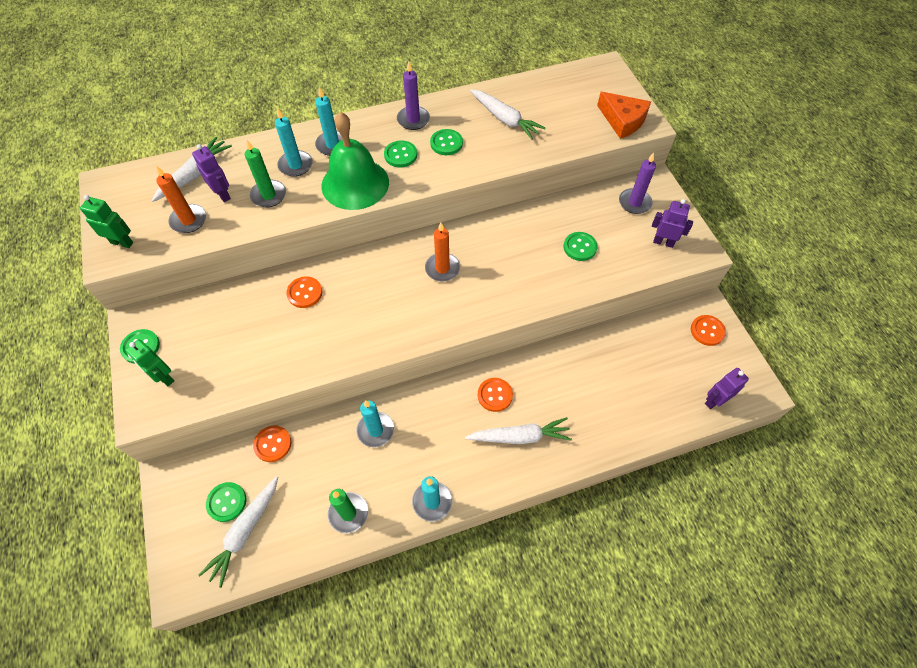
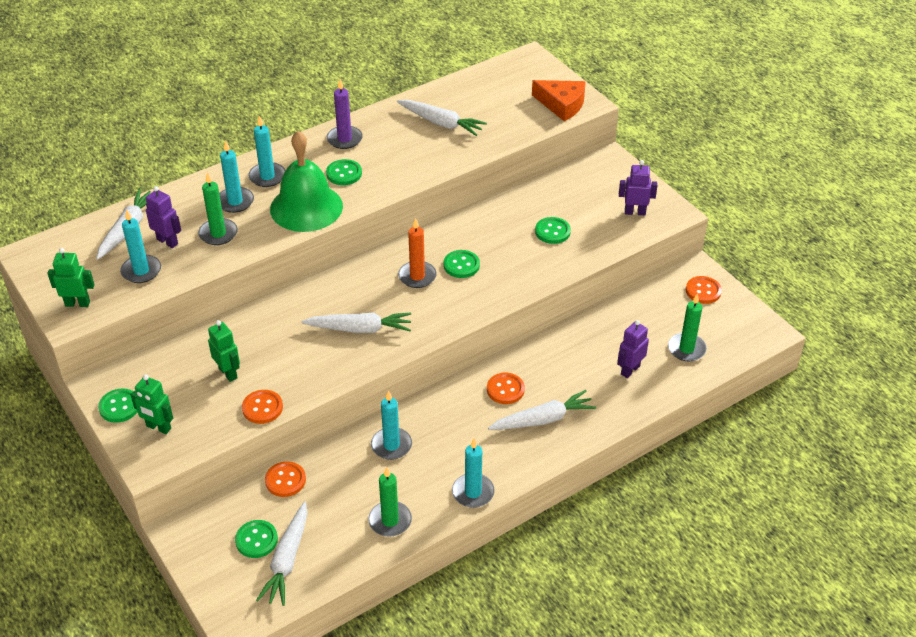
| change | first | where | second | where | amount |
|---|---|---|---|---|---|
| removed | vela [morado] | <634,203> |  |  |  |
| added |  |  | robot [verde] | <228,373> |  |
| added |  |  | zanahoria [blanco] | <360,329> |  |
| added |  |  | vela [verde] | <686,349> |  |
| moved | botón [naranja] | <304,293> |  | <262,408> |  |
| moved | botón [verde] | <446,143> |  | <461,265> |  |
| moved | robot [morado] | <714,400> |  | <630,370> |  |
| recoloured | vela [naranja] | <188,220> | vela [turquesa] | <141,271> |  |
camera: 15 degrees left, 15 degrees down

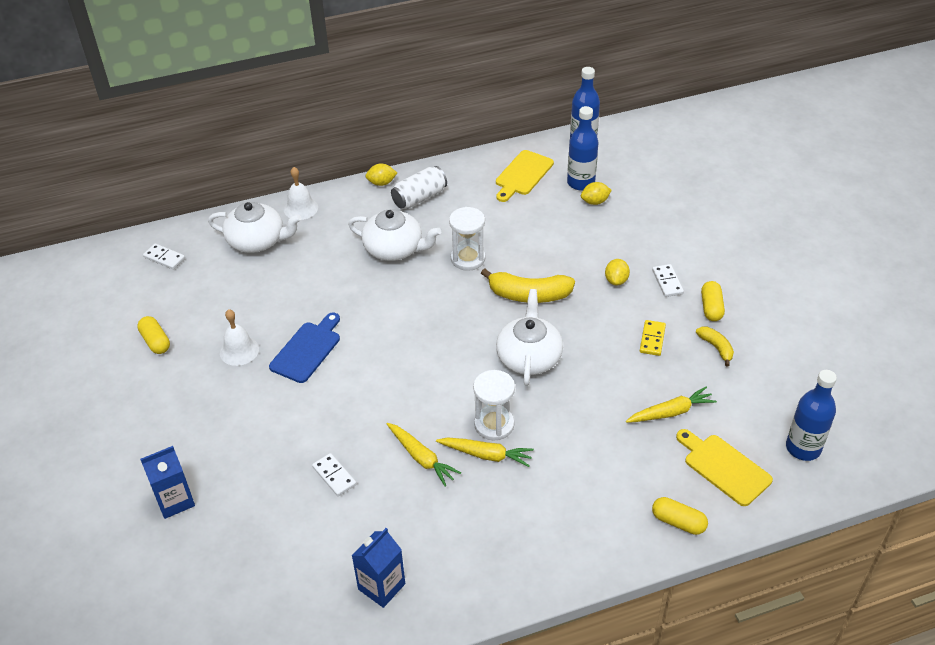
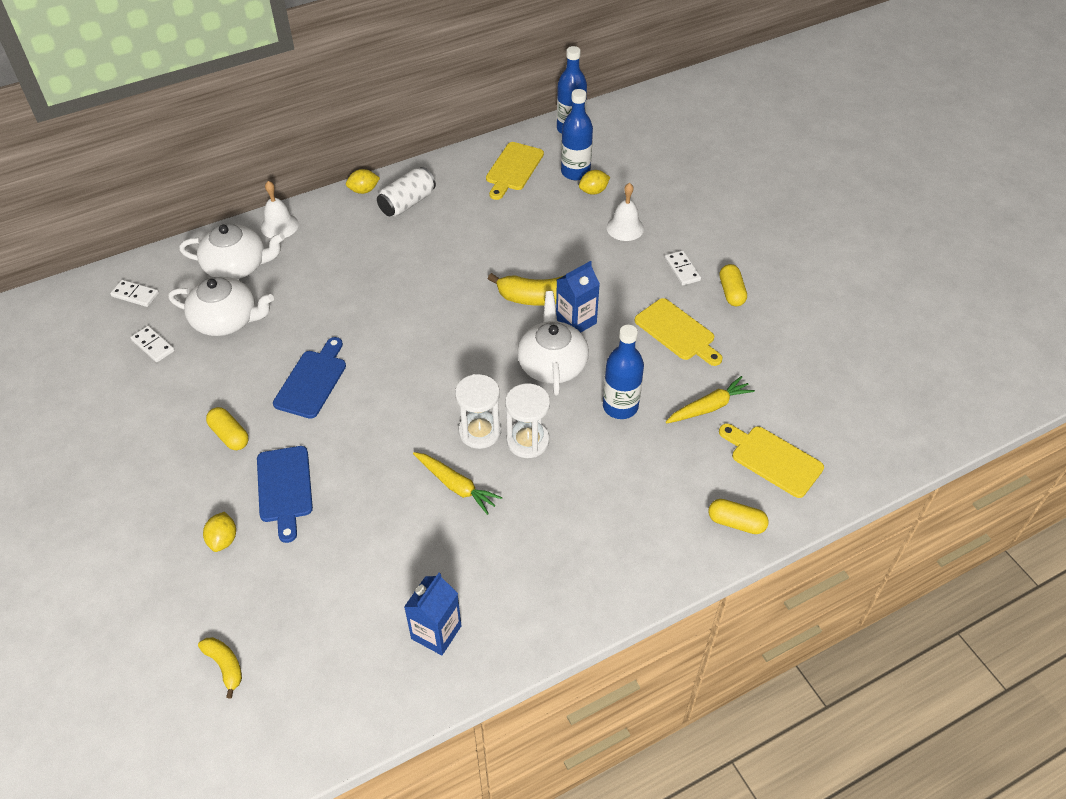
| change | first | where | second | where | amount |
|---|---|---|---|---|---|
| removed | zanahoria [amarillo] | <486,455> |  |  |  |
| added |  |  | tabla de cortar [azul] | <284,488> |  |
| moved | cápsula [amarillo] | <156,341> |  | <230,435> |  |
| moved | cartón de leche [azul] | <175,501> |  | <576,321> |  |
| moved | campana [blanco] | <239,350> |  | <625,228> |  |
| moved | ficha de dominó [blanco] | <334,476> |  | <153,345> |  |
| moved | tetera [blanco] | <394,249> |  | <226,320> |  |
| moved | reloj de arena [blanco] | <468,259> |  | <480,432> |  |
| moved | limón [amarillo] | <616,280> |  | <223,539> |  |
| moved | plátano [amarillo] | <716,348> |  | <225,666> |  |
| moved | botella [azul] | <803,448> |  | <620,406> |  |
| replaced | ficha de dominó [amarillo] | <652,339> | tabla de cortar [amarillo] | <677,331> |  |
camera: 10 degrees left, 5 degrees up

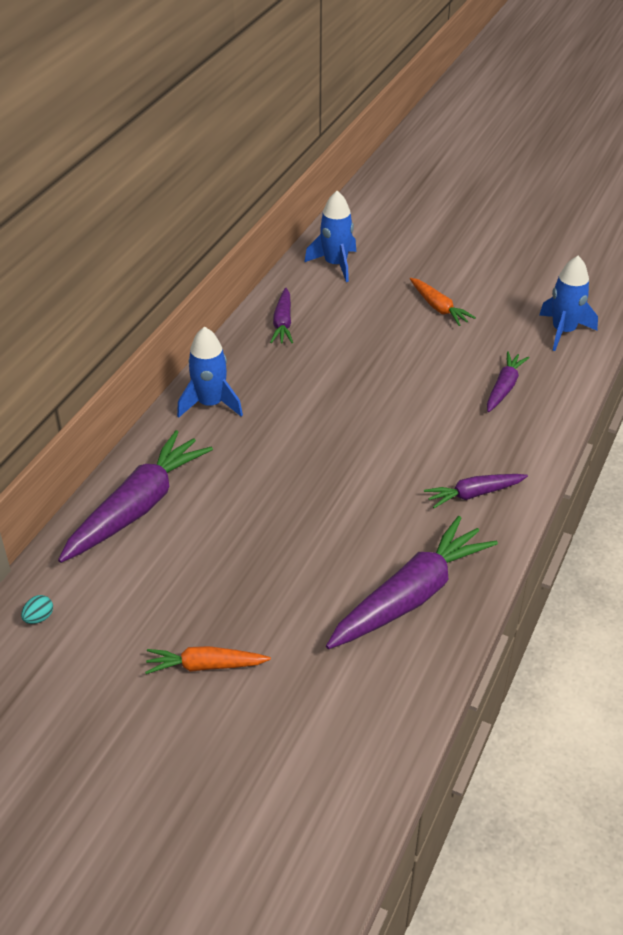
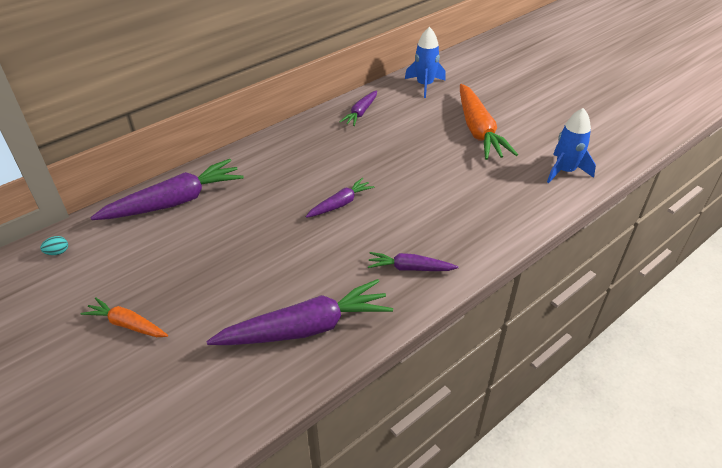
| change | first | where | second | where | amount |
|---|---|---|---|---|---|
| removed | cohete [azul] | <210,404> |  |  |  |
| moved | zanahoria [morado] | <504,387> |  | <340,204> |  |
| resized | zanahoria [naranja] | <438,307> |  | <478,130> | x1.86 |
camera: 25 degrees right, 0 degrees up

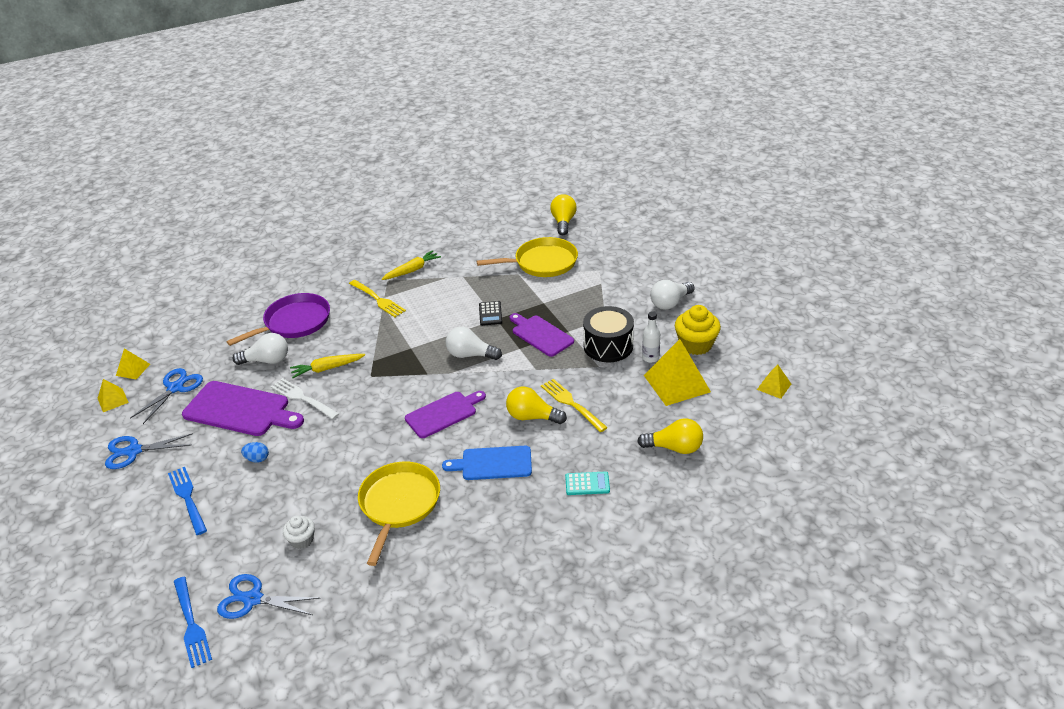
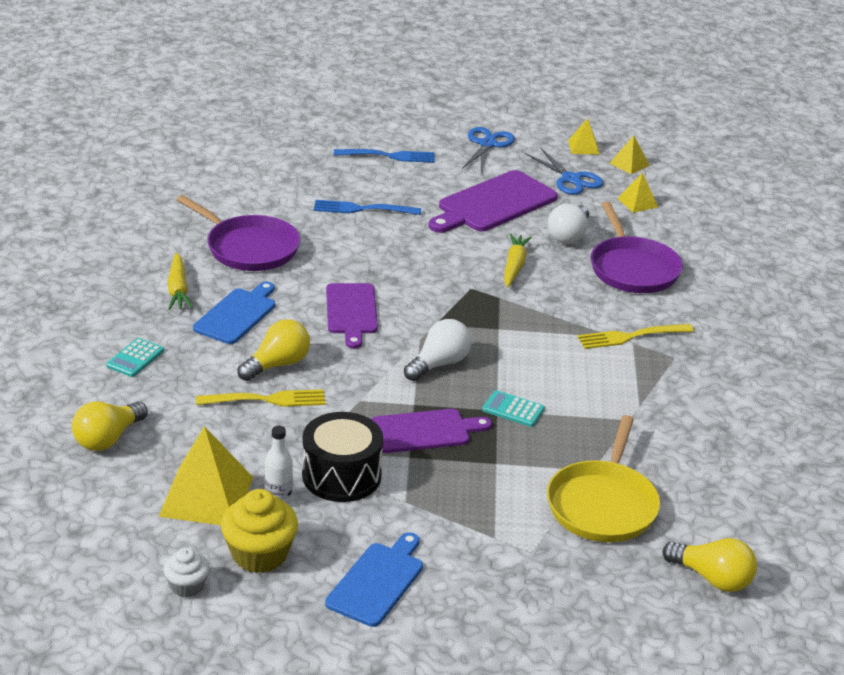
| change | first | where | second | where | amount |
|---|---|---|---|---|---|
| removed | tijeras [azul] | <253,599> |  |  |  |
| removed | huevo [azul] | <257,459> |  |  |  |
| removed | tenedor [blanco] | <303,398> |  |  |  |
| moved | tenedor [azul] | <191,624> |  | <362,209> |  |
| moved | magdalena [blanco] | <302,540> |  | <187,586> |  |
| moved | zanahoria [amarillo] | <412,270> |  | <178,289> |  |
| moved | pirámide [amarillo] | <774,386> |  | <637,202> |  |
| replaced | bombilla [blanco] | <670,303> | tabla de cortar [azul] | <377,581> |  |
| recoloured | sartén [amarillo] | <399,504> | sartén [morado] | <249,248> |  |
| recoloured | calculadora [negro] | <490,314> | calculadora [turquesa] | <513,409> |  |
camera: 115 degrees right, 5 degrees down

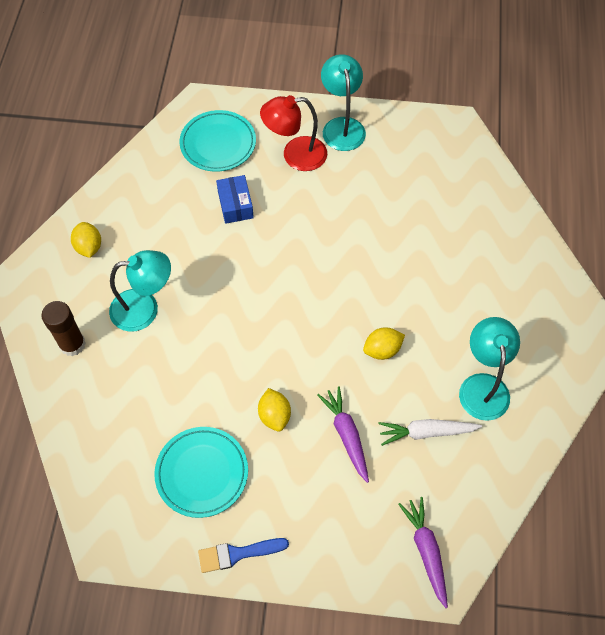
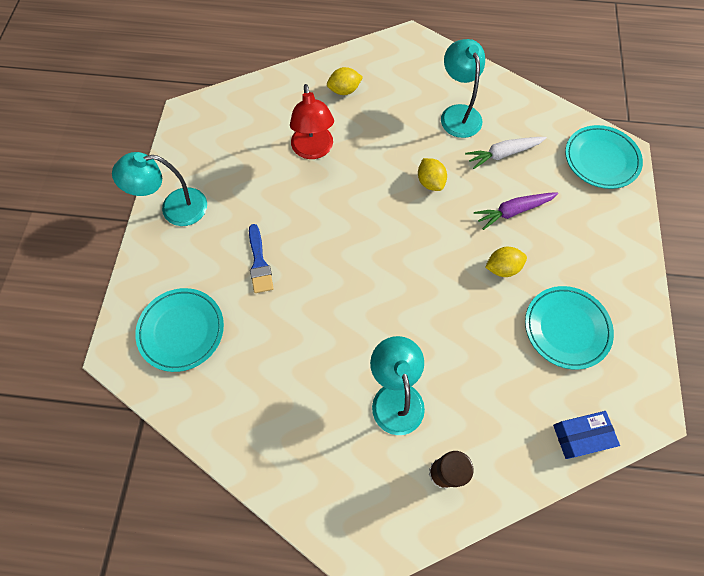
| change | first | where | second | where | amount |
|---|---|---|---|---|---|
| moved | limón [amarillo] | <89,247> |  | <344,90> |  |
| moved | pincel [azul] | <237,554> |  | <259,263> |  |
| moved | caja [azul] | <235,205> |  | <580,436> |  |
| moved | lámpara [rojo] | <295,155> |  | <313,150> |  |
| replaced | zanahoria [morado] | <426,551> | plato [turquesa] | <601,159> |  |
| turned | zanahoria [blanco] | <426,432> |  | <503,154> | 75 degrees clockwise |
| turned | lámpara [turquesa] | <483,386> |  | <458,114> | 75 degrees clockwise |
camera: 90 degrees left, 5 degrees up

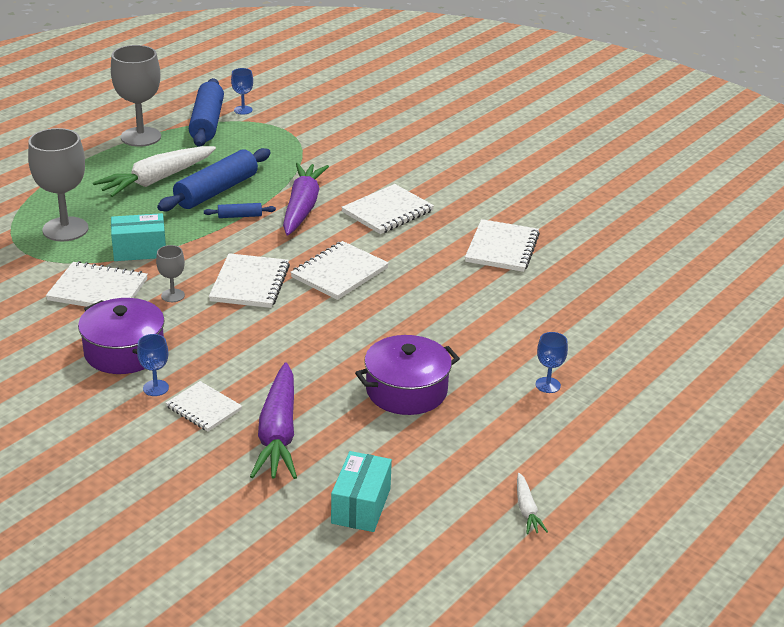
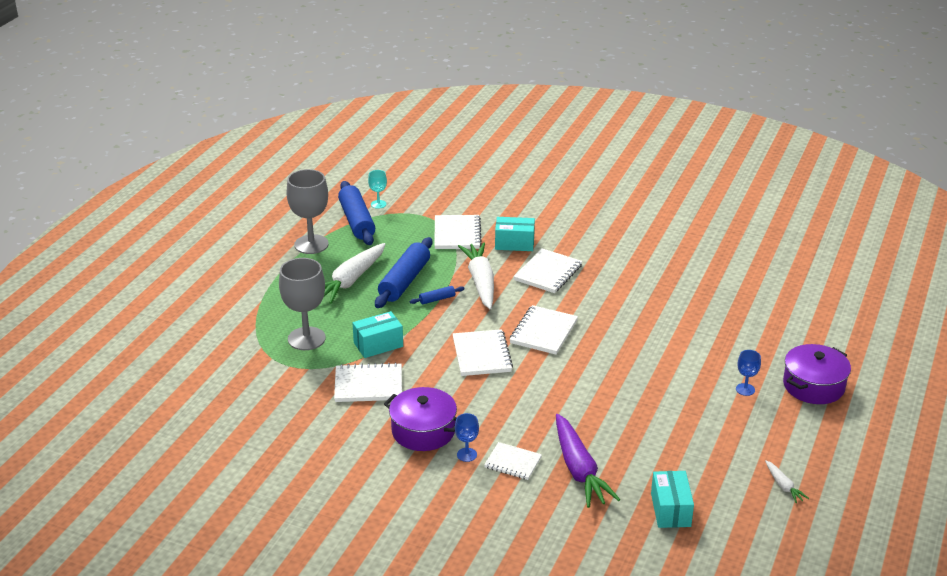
| change | first | where | second | where | amount |
|---|---|---|---|---|---|
| removed | copa [gris] | <173,295> |  |  |  |
| added |  |  | caja [turquesa] | <514,243> |  |
| moved | olla [morado] | <406,390> |  | <813,386> |  |
| moved | cuaderno [blanco] | <502,248> |  | <457,234> |  |
| recoloured | copa [azul] | <243,110> | copa [turquesa] | <378,204> |  |
| recoloured | zanahoria [morado] | <302,207> | zanahoria [blanco] | <481,282> |  |
camera: 15 degrees left, 0 degrees up

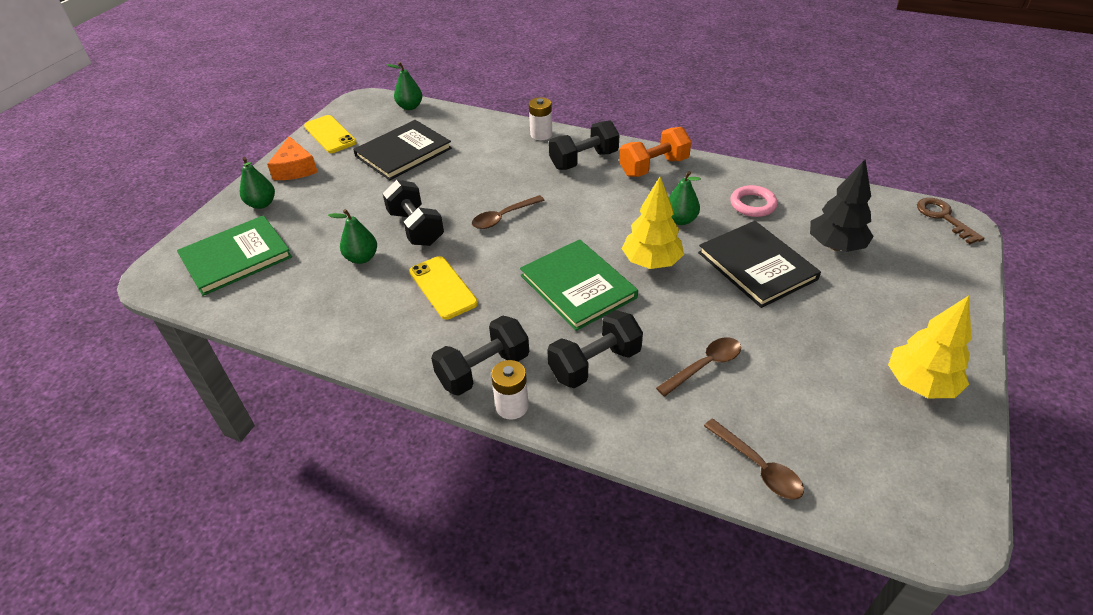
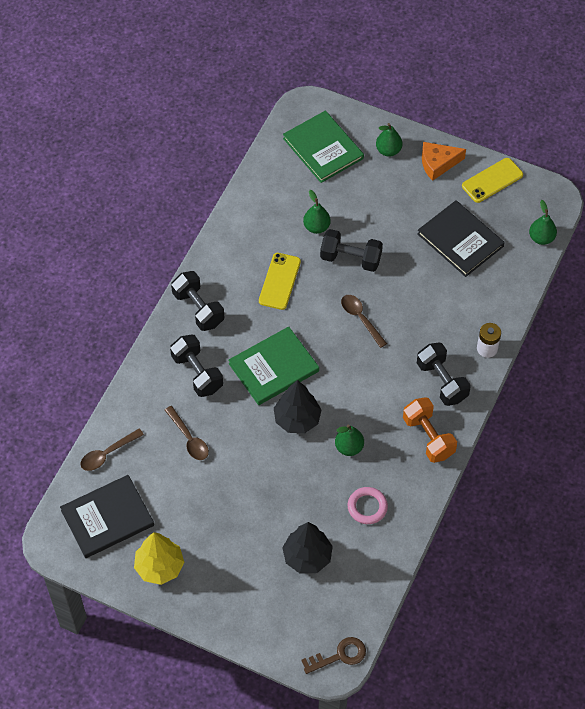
| change | first | where | second | where | amount |
|---|---|---|---|---|---|
| removed | pila [blanco] | <512,406> |  |  |  |
| moved | libro [negro] | <757,266> |  | <107,518> |  |
| recoloured | árbol [amarillo] | <651,262> | árbol [negro] | <297,419> |  |
| turned | mancuerna [negro] | <416,228> |  | <350,259> | 45 degrees clockwise |
| turned | móvil [amarillo] | <443,287> |  | <280,281> | 45 degrees counterclockwise |
camera: 90 degrees right, 15 degrees up

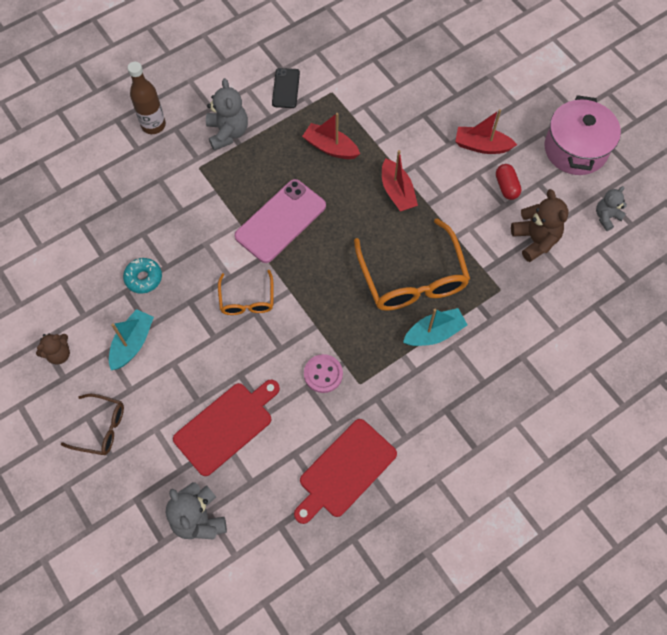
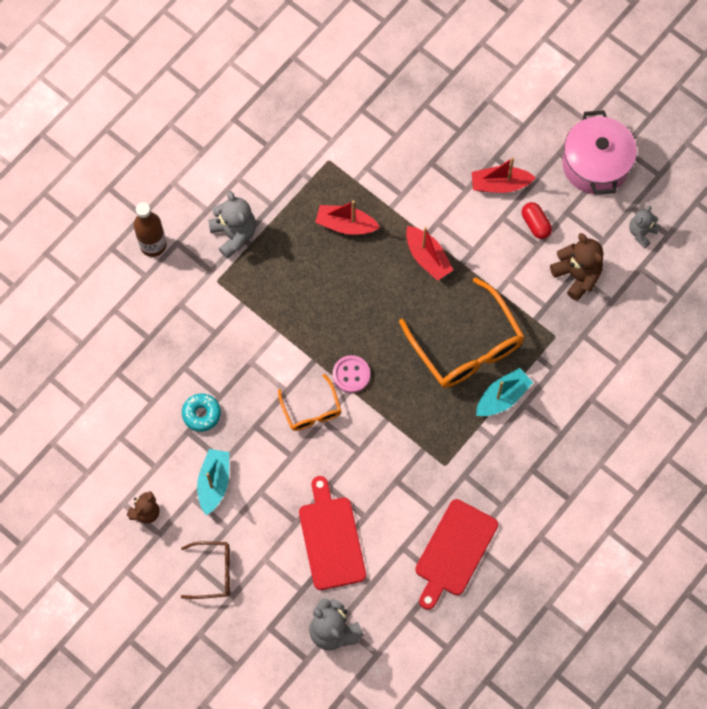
| change | first | where | second | where | amount |
|---|---|---|---|---|---|
| removed | móvil [rosa] | <280,221> |  |  |  |
| removed | móvil [negro] | <285,88> |  |  |  |
| moved | botón [rosa] | <323,374> |  | <351,374> |  |
| turned | tabla de cortar [rojo] | <226,426> |  | <331,539> | 45 degrees counterclockwise |
camera: 15 degrees left, 5 degrees up

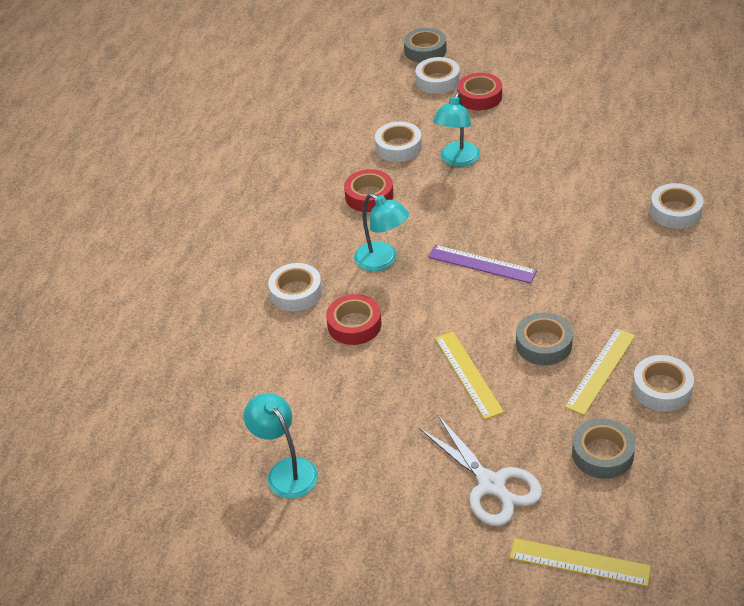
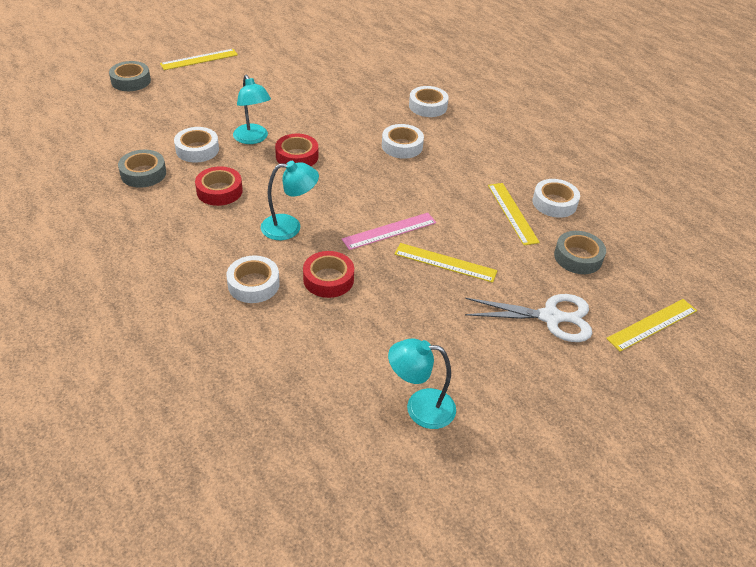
| change | first | where | second | where | amount |
|---|---|---|---|---|---|
| removed | regla [morado] | <482,264> |  |  |  |
| added |  |  | regla [amarillo] | <199,59> |  |
| added |  |  | regla [rosa] | <389,231> |  |
| moved | cinta adhesiva [blanco] | <437,80> |  | <402,146> |  |
| moved | cinta adhesiva [rojo] | <479,97> |  | <297,156> |  |
| moved | cinta adhesiva [gris] | <543,344> |  | <143,173> |  |
camera: 55 degrees left, 0 degrees up

